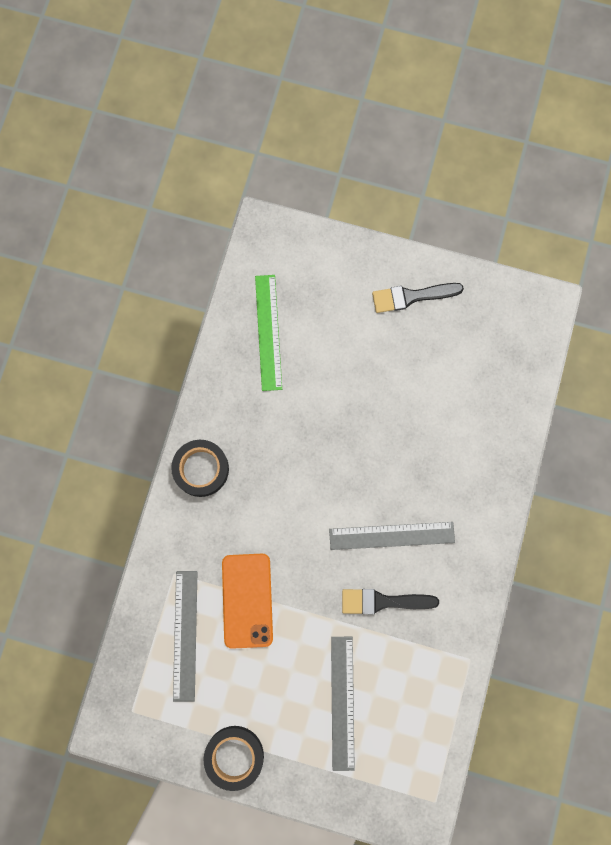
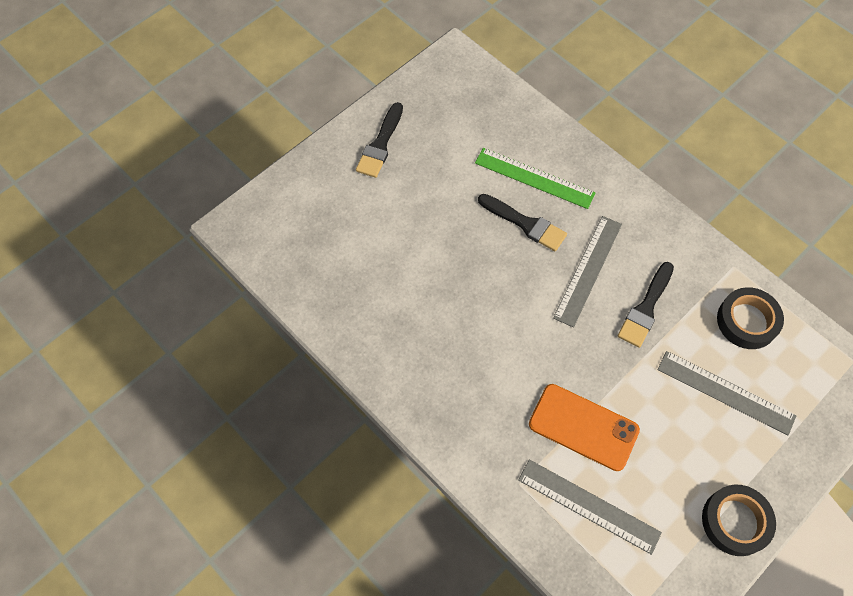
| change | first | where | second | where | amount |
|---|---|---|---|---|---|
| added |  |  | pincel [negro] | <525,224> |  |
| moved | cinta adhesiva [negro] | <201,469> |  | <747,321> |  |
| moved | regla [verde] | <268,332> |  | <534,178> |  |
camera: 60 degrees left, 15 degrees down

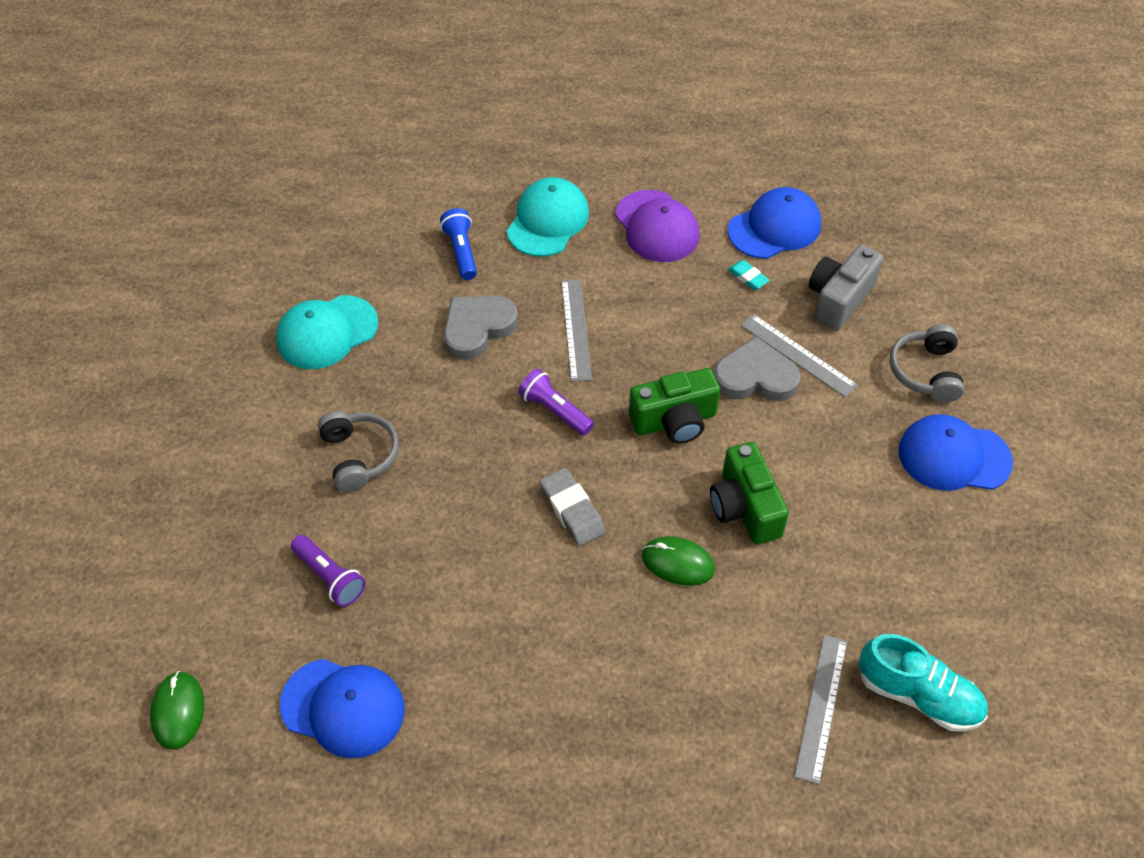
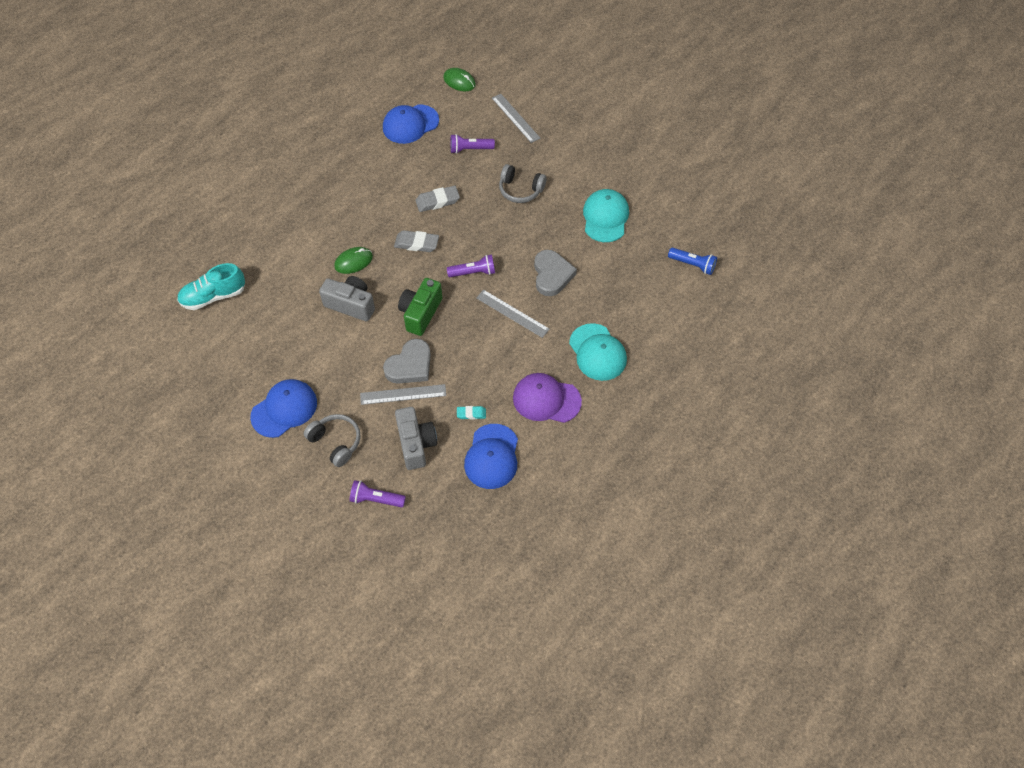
| change | first | where | second | where | amount |
|---|---|---|---|---|---|
| added |  |  | lámpara de mano [morado] | <376,499> |  |
| added |  |  | goma de borrar [gris] | <437,201> |  |
| moved | lámpara de mano [azul] | <461,251> |  | <693,265> |  |
| moved | regla [gris] | <821,707> |  | <515,118> |  |
| recoloured | cámara [verde] | <744,508> | cámara [gris] | <351,305> |  |
camera: 130 degrees right, 5 degrees up

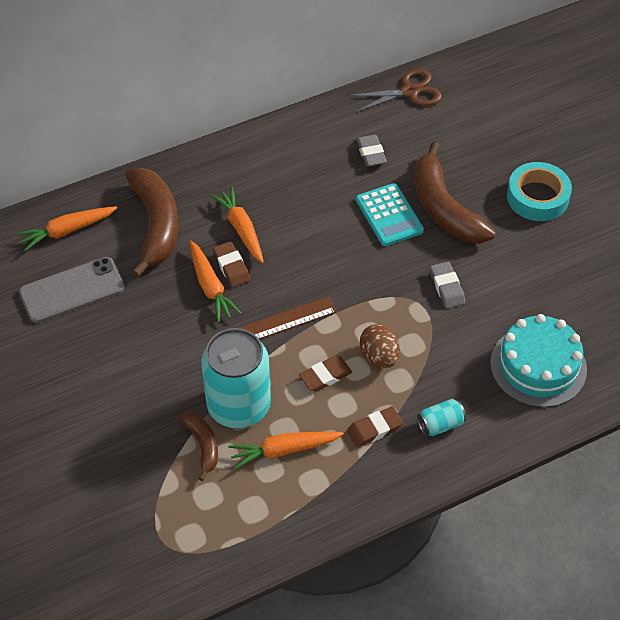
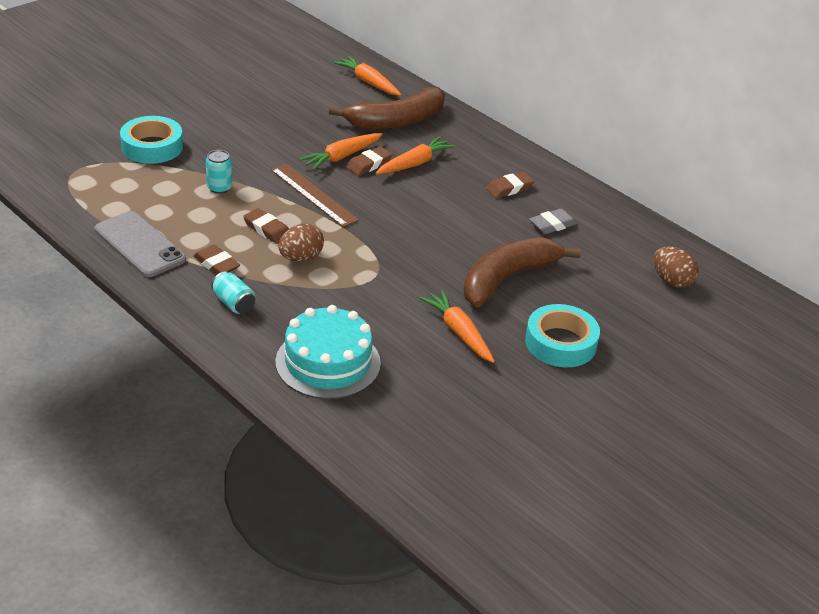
| change | first | where | second | where | amount |
|---|---|---|---|---|---|
| removed | plátano [marrón] | <202,445> |  |  |  |
| removed | tijeras [marrón] | <409,92> |  |  |  |
| removed | calculadora [turquesa] | <389,215> |  |  |  |
| removed | goma de borrar [gris] | <447,287> |  |  |  |
| added |  |  | cinta adhesiva [turquesa] | <152,147> |  |
| added |  |  | goma de borrar [marrón] | <509,188> |  |
| added |  |  | huevo [marrón] | <671,281> |  |
| moved | móvil [gris] | <72,290> |  | <139,245> |  |
| moved | zanahoria [naranja] | <284,450> |  | <459,332> |  |
| resized | lata [turquesa] | <239,405> |  | <219,188> | x0.43 |
camera: 70 degrees right, 15 degrees down

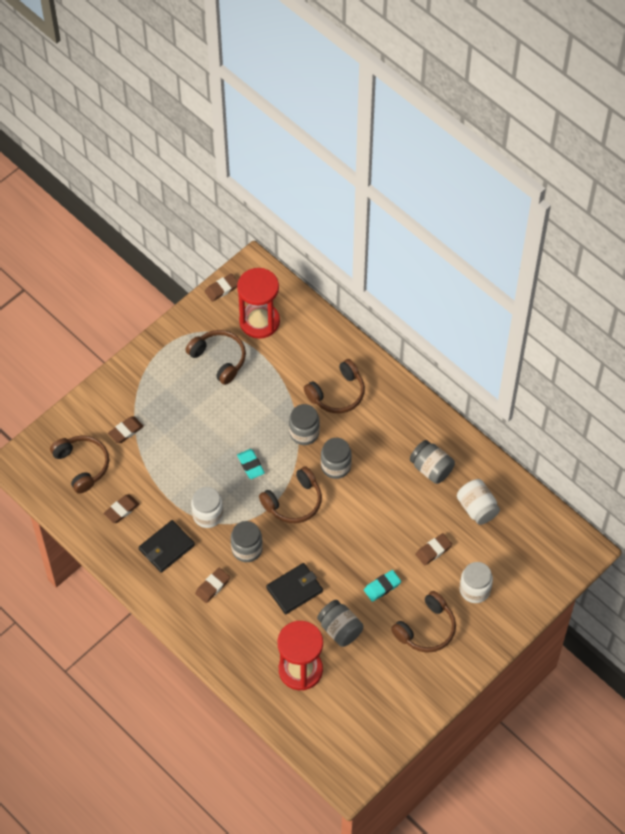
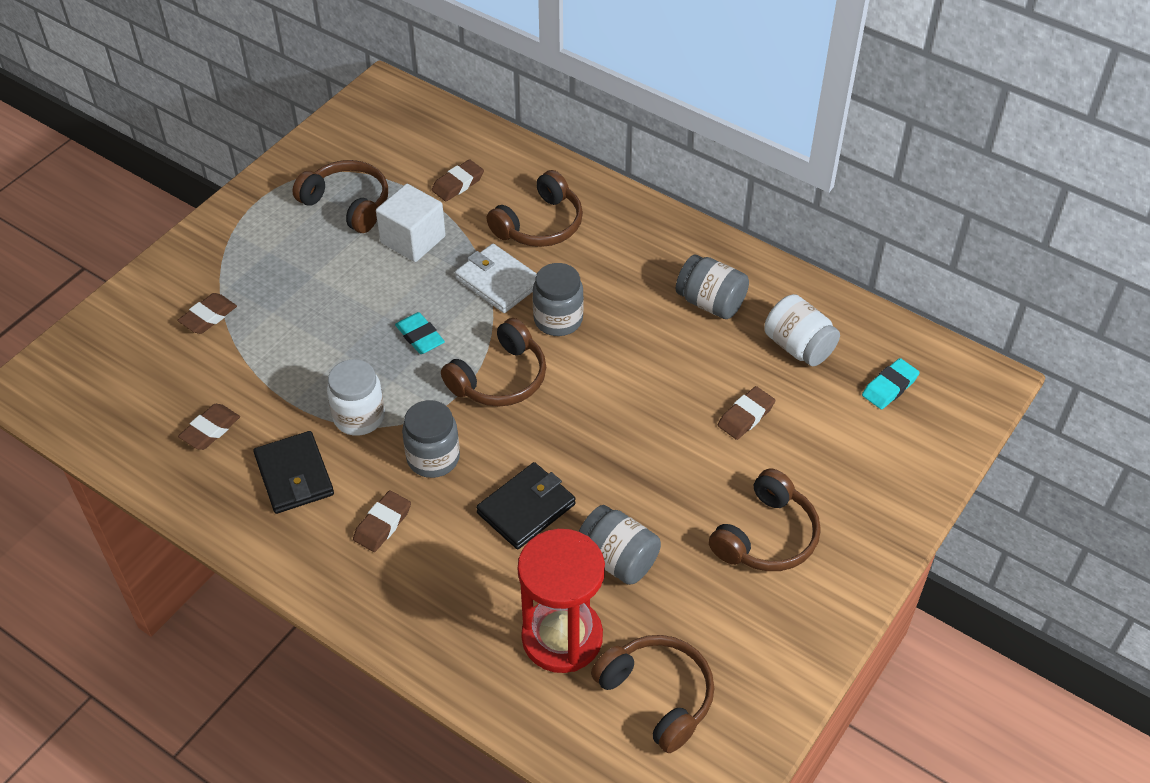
| change | first | where | second | where | amount |
|---|---|---|---|---|---|
| removed | reloj de arena [rojo] | <259,321> |  |  |  |
| removed | tarro [blanco] | <474,589> |  |  |  |
| added |  |  | cubo [blanco] | <413,239> |  |
| moved | auriculares [marrón] | <82,465> |  | <657,696> |  |
| moved | goma de borrar [marrón] | <222,289> |  | <458,184> |  |
| moved | goma de borrar [turquesa] | <382,587> |  | <889,387> |  |
| replaced | tarro [gris] | <304,433> | cartera [blanco] | <498,281> |  |
| turned | cartera [negro] | <166,547> |  | <294,475> | 60 degrees counterclockwise |
camera: 10 degrees left, 10 degrees down

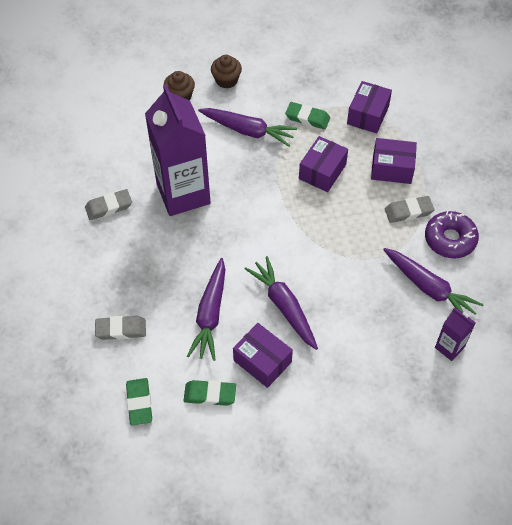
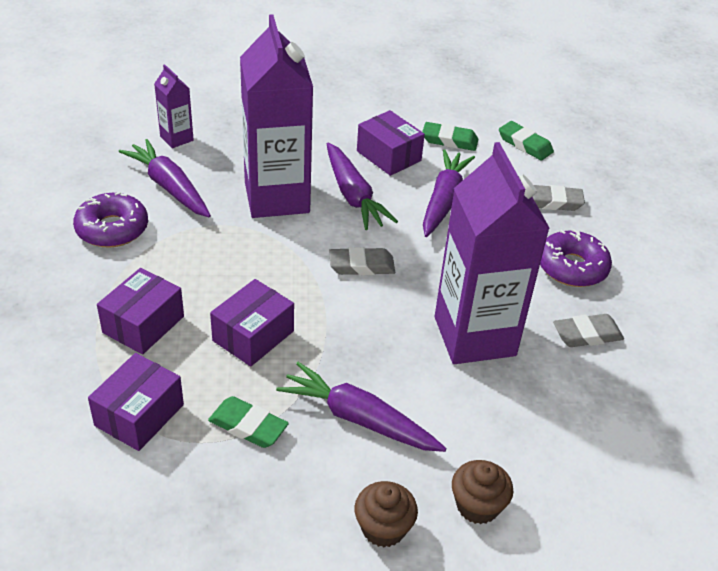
| change | first | where | second | where | amount |
|---|---|---|---|---|---|
| added |  |  | cartón de leche [morado] | <277,197> |  |
| added |  |  | rosquilla [morado] | <572,267> |  |
| moved | goma de borrar [gris] | <408,211> |  | <361,265> |  |
| turned | goma de borrar [verde] | <139,403> |  | <525,144> | 45 degrees counterclockwise |
| turned | caja [morado] | <392,168> |  | <143,324> | 75 degrees counterclockwise |
camera: 175 degrees left, 15 degrees down

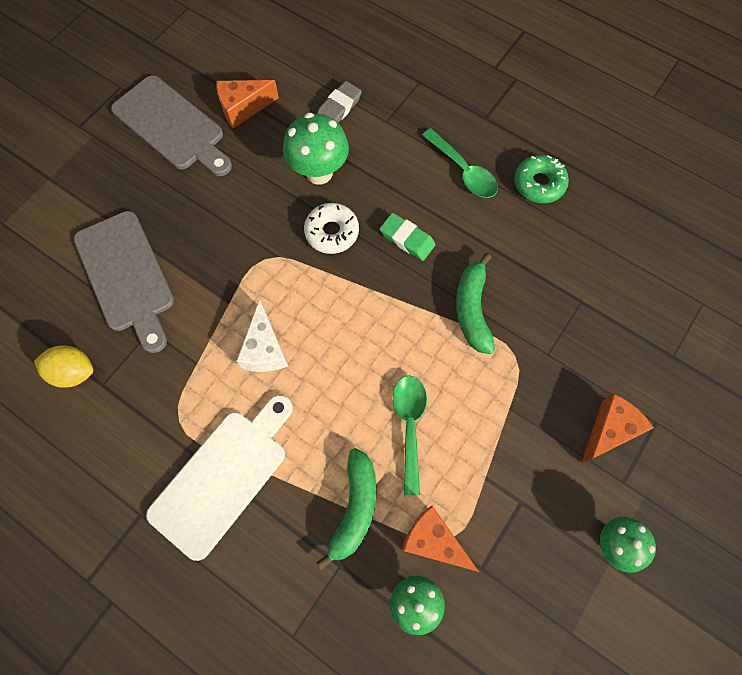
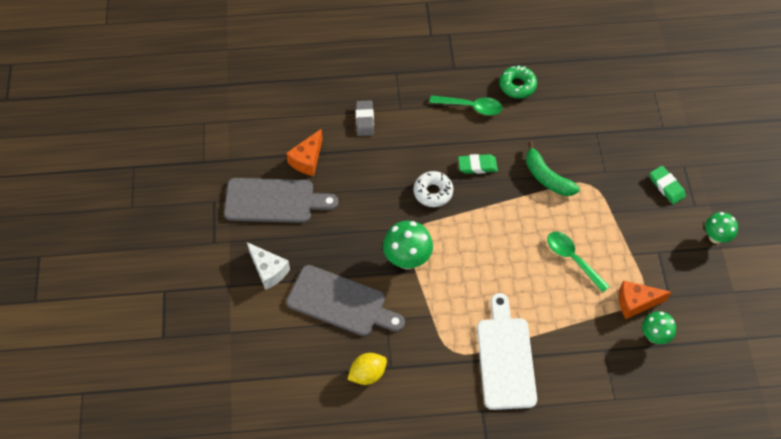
| change | first | where | second | where | amount |
|---|---|---|---|---|---|
| removed | plátano [verde] | <355,508> |  |  |  |
| moved | queso [blanco] | <265,349> |  | <268,270> |  |
| moved | seta [verde] | <319,173> |  | <407,259> |  |
| replaced | queso [naranja] | <609,430> | goma de borrar [verde] | <666,186> |  |
camera: 40 degrees left, 10 degrees down

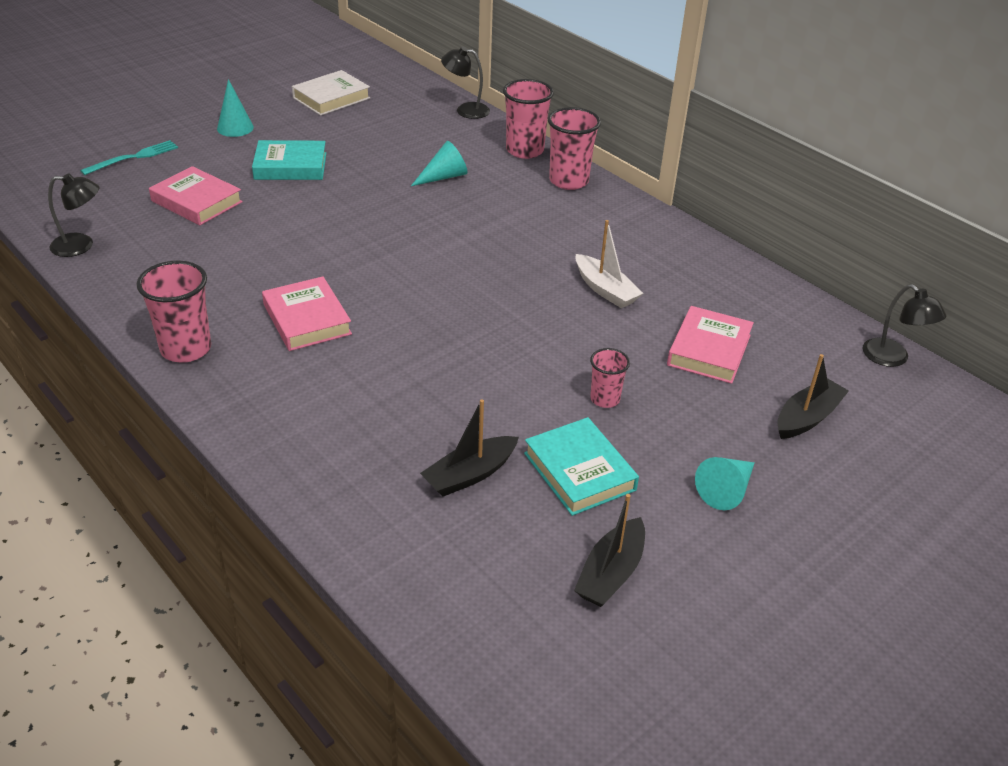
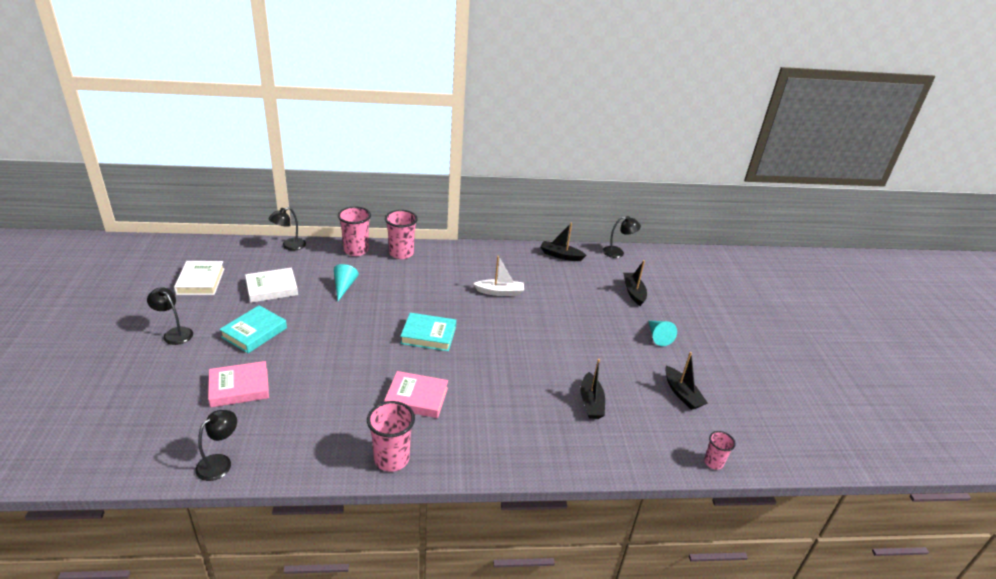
| change | first | where | second | where | amount |
|---|---|---|---|---|---|
| removed | tenedor [turquesa] | <134,157> |  |  |  |
| removed | libro [rosa] | <709,350> |  |  |  |
| added |  |  | libro [blanco] | <272,288> |  |
| added |  |  | barco [negro] | <560,255> |  |
| moved | libro [turquesa] | <579,471> |  | <428,335> |  |
| moved | vaso [rosa] | <605,399> |  | <713,462> |  |
| replaced | cono [turquesa] | <235,128> | lámpara [negro] | <174,333> |  |
camera: 55 degrees left, 5 degrees down

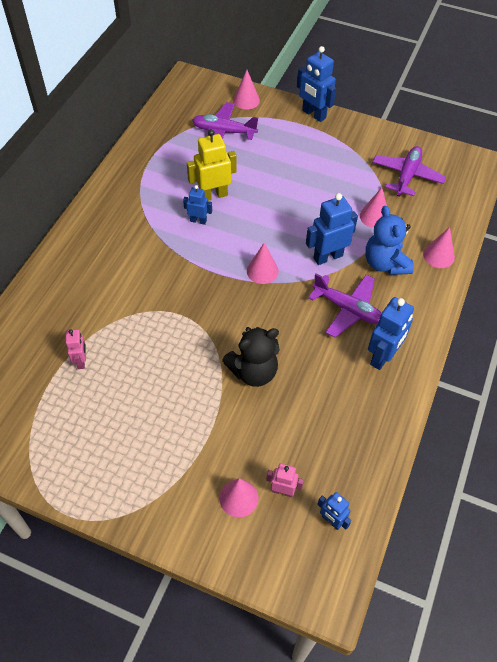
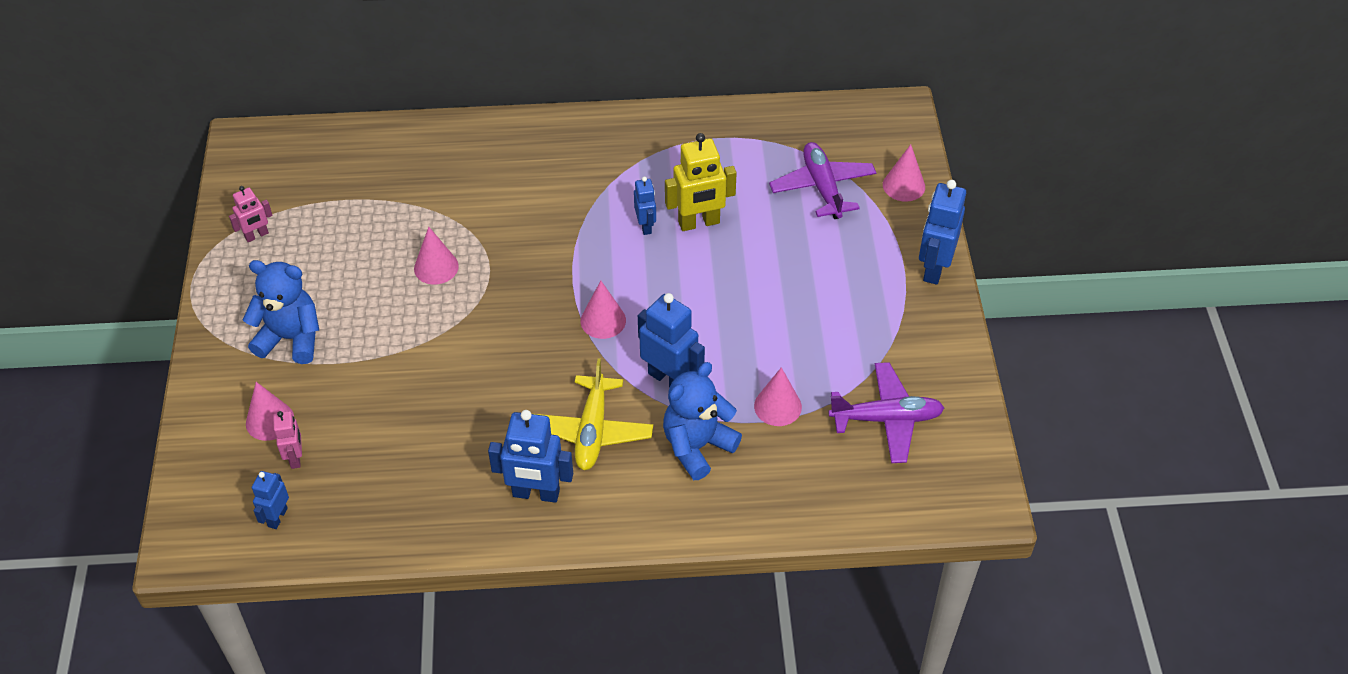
| change | first | where | second | where | amount |
|---|---|---|---|---|---|
| removed | osito [negro] | <253,371> |  |  |  |
| added |  |  | osito [azul] | <291,338> |  |
| moved | robot [rosa] | <81,361> |  | <256,235> |  |
| moved | cono [rosa] | <438,255> |  | <436,267> |  |
| recoloured | avión [morado] | <347,309> | avión [amarillo] | <592,431> |  |
| turned | robot [amarillo] | <213,195> |  | <699,223> | 120 degrees clockwise |
camera: 65 degrees right, 5 degrees down

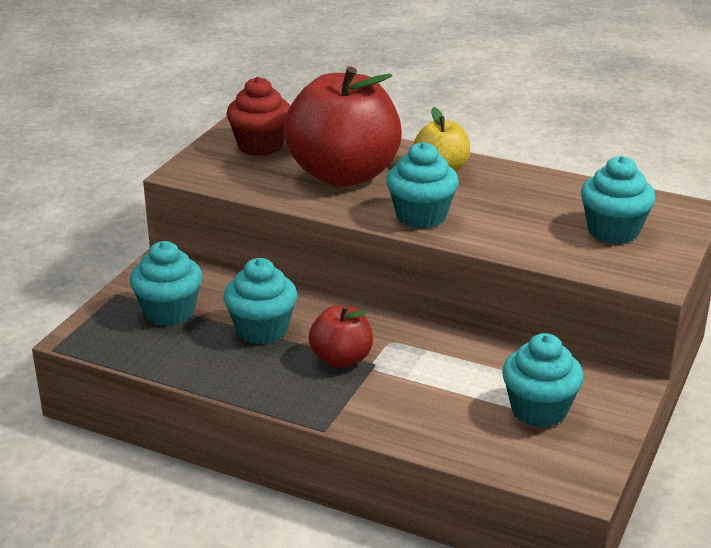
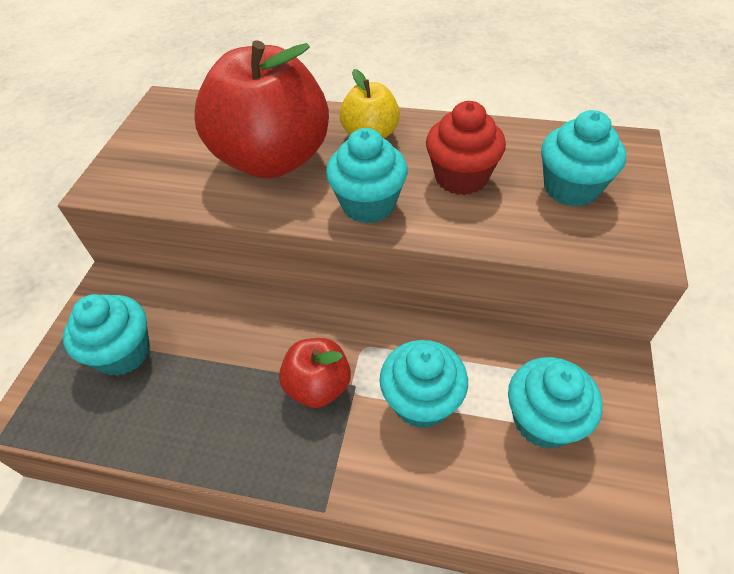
| change | first | where | second | where | amount |
|---|---|---|---|---|---|
| moved | magdalena [turquesa] | <262,330> |  | <421,401> |  |
| moved | magdalena [rojo] | <260,146> |  | <461,177> |  |
camera: 10 degrees left, 20 degrees up

